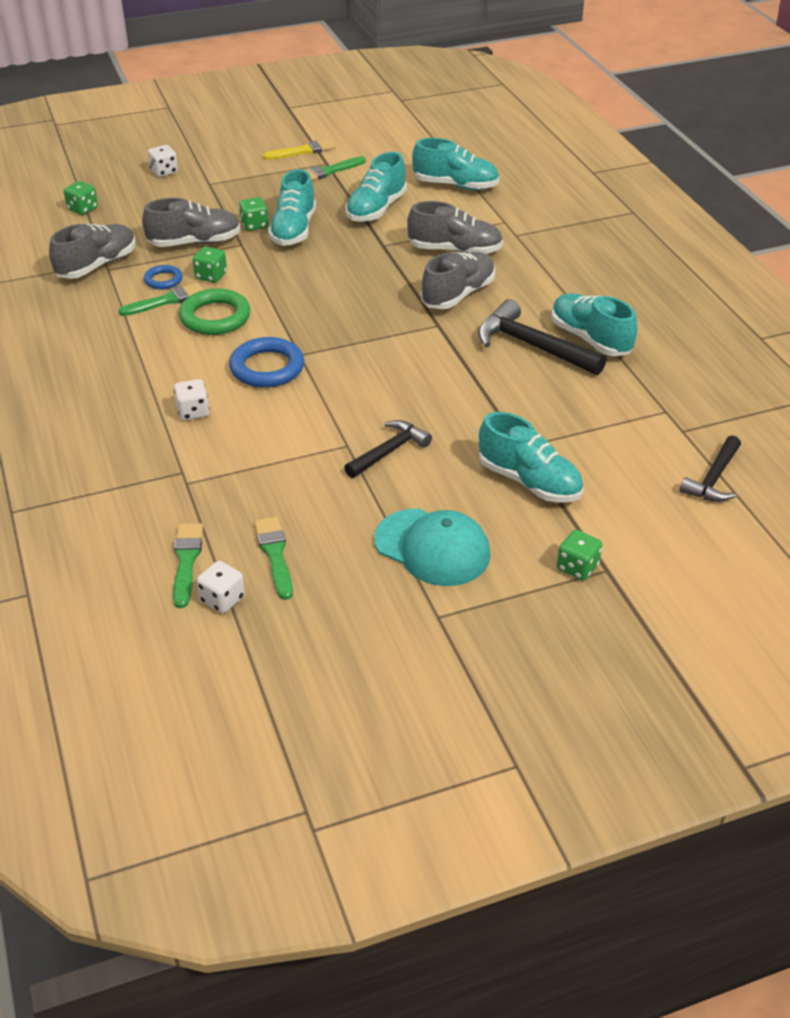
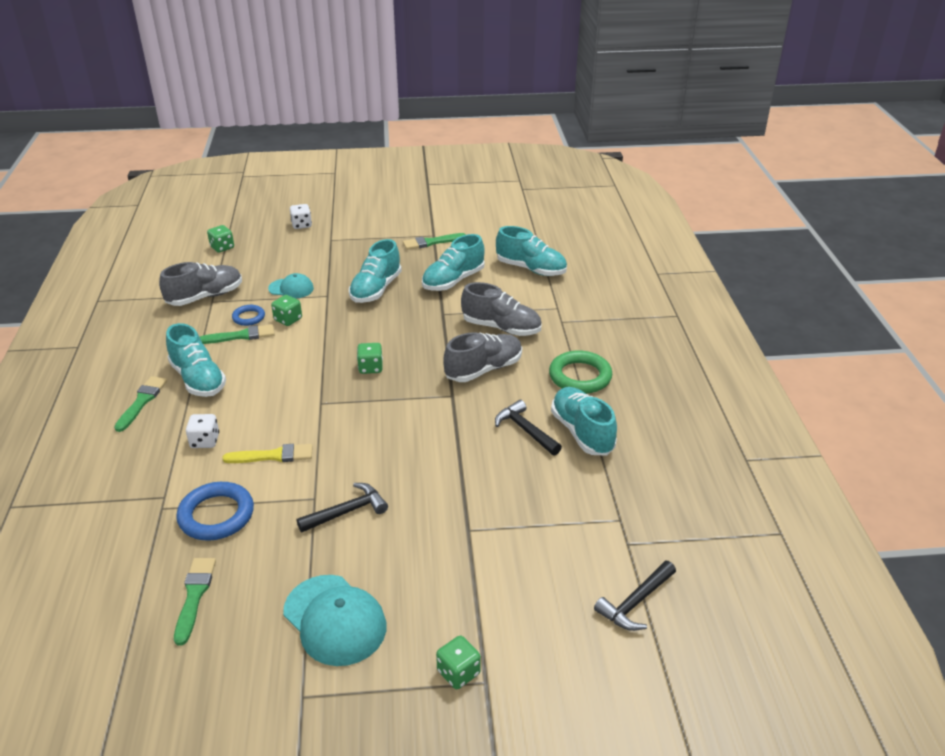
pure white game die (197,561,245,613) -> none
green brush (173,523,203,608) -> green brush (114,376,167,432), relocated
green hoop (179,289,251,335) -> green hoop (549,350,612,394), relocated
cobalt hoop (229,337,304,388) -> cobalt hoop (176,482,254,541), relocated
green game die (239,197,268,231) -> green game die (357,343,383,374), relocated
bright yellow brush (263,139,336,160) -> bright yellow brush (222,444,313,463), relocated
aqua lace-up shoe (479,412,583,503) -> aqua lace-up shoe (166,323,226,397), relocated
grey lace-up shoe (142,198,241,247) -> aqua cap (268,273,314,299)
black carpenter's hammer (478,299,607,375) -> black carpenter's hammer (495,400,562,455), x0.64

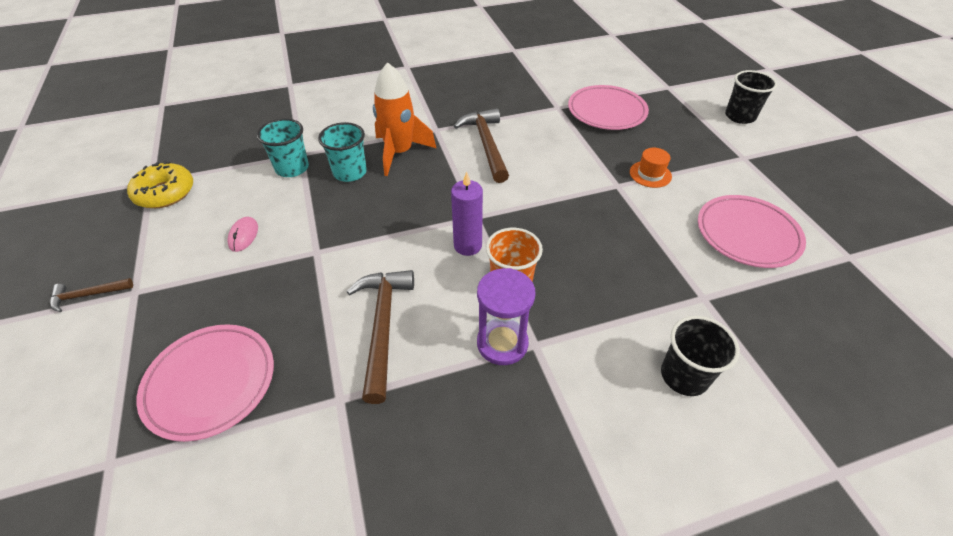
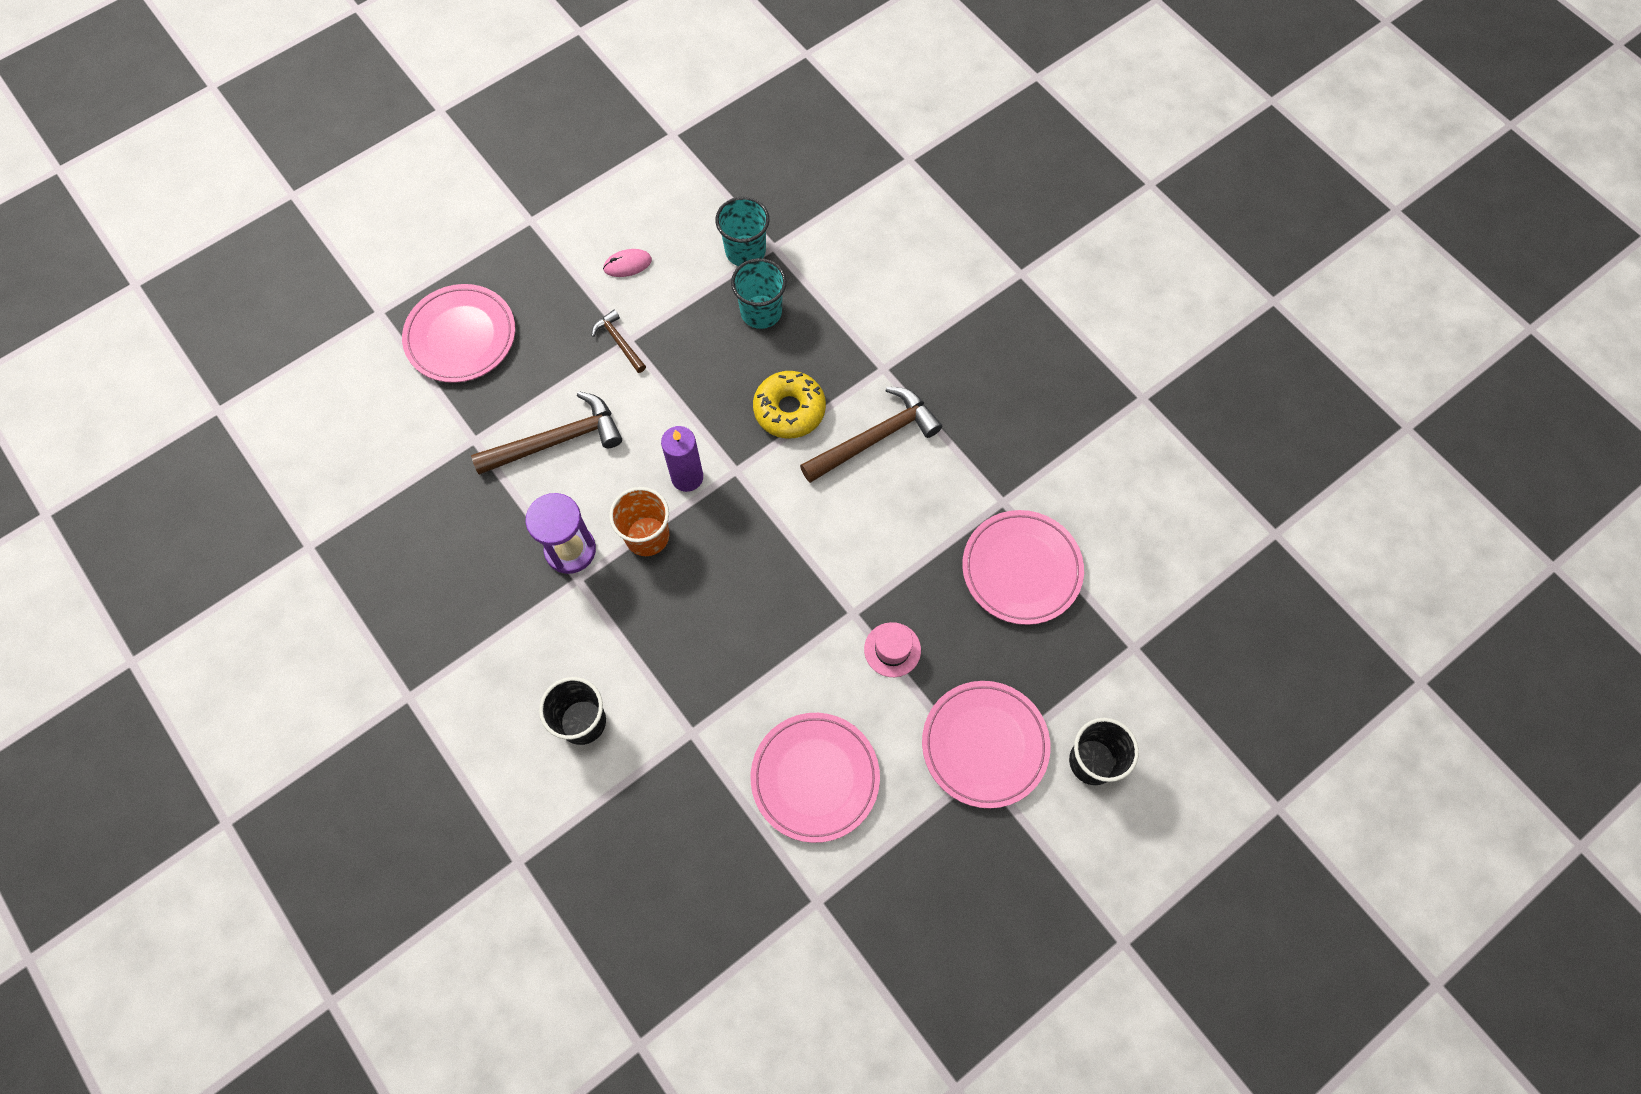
orange-coloured rocket (373,62,436,176) -> none
none -> rosy dinner plate (922,681,1050,808)
dark brown carpenter's hammer (50,278,133,312) -> dark brown carpenter's hammer (592,310,646,373), relocated
bright yellow donut (127,161,193,208) -> bright yellow donut (753,371,826,439), relocated
orange-coloured tall hat (630,148,672,188) -> rosy tall hat (864,622,921,677)

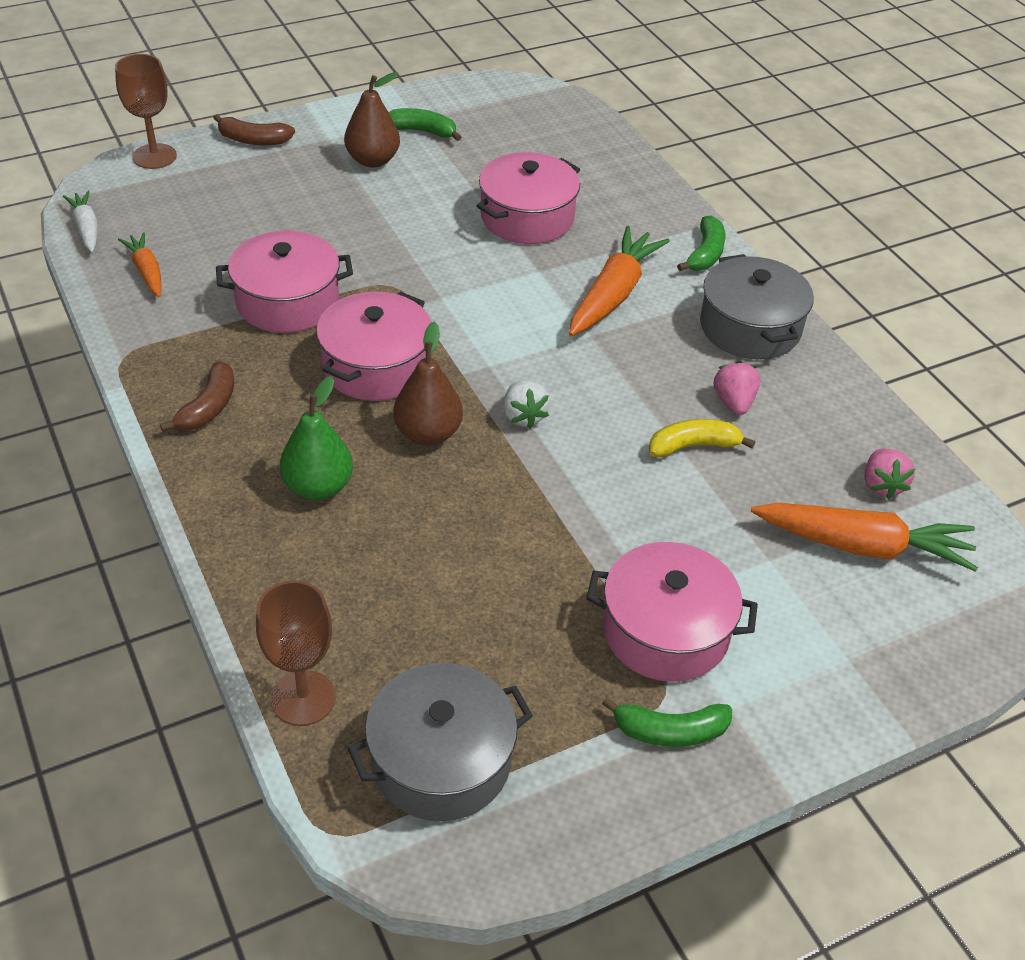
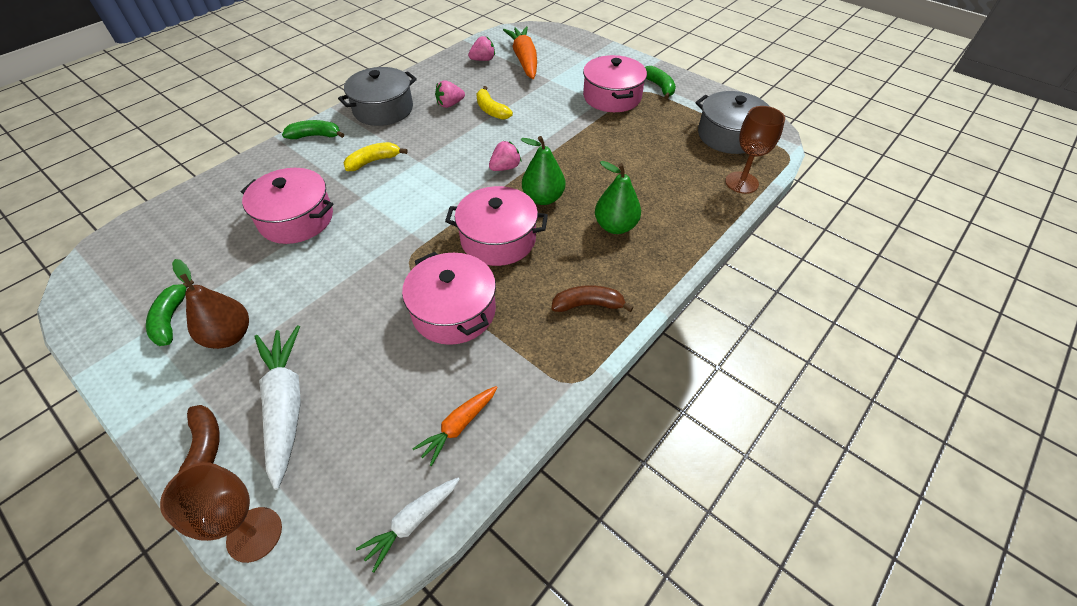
none -> pure white toy carrot (255,325,301,490)
orange-coloured toy carrot (569,226,670,336) -> bright yellow toy banana (344,142,407,171)
dark brown pear fruit (394,322,463,445) -> green pear fruit (521,136,565,205)
pure white toy strawberry (503,381,550,429) -> rosy toy strawberry (489,141,521,171)

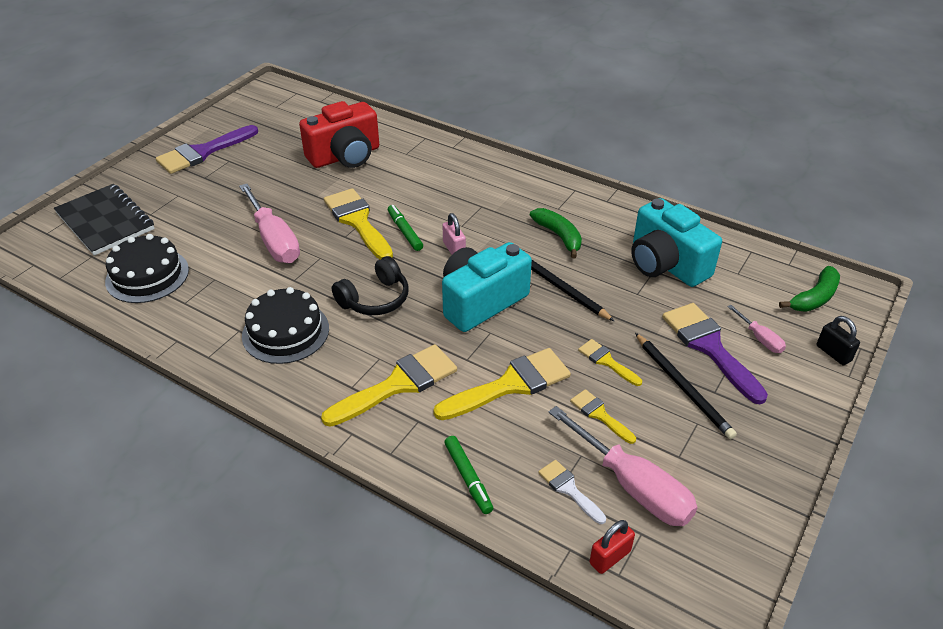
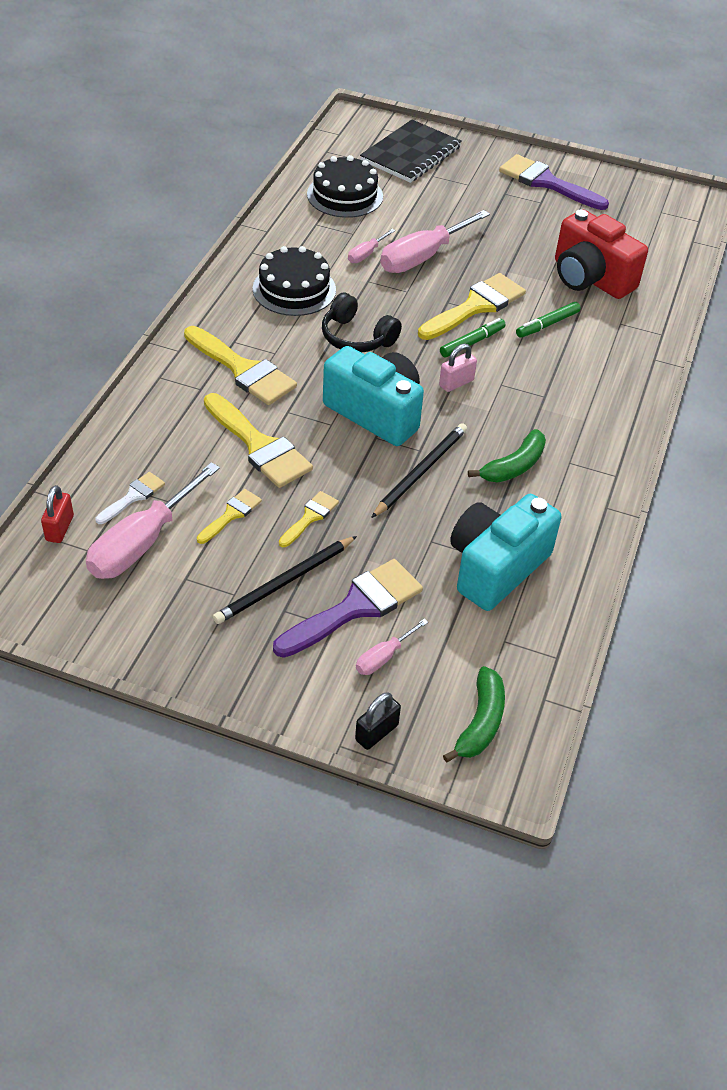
none -> rosy hand screwdriver (348,229,395,263)
green marker pen (444,436,493,514) -> green marker pen (516,302,581,338), relocated
red small lock (590,520,635,574) -> red small lock (41,485,74,543), 60 degrees clockwise
green toy banana (779,266,840,312) -> green toy banana (443,666,505,763), 105 degrees counterclockwise

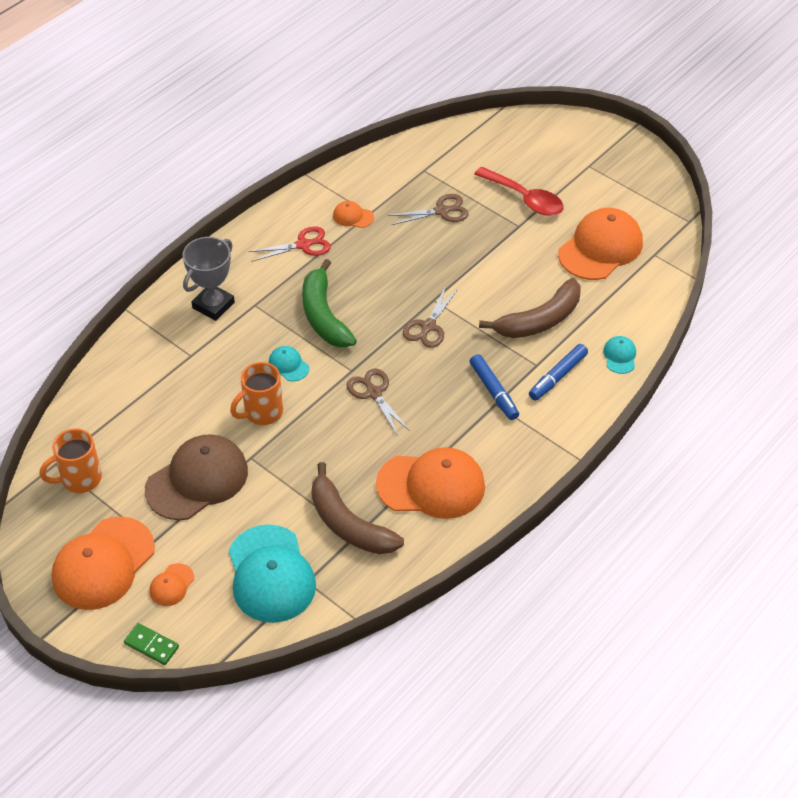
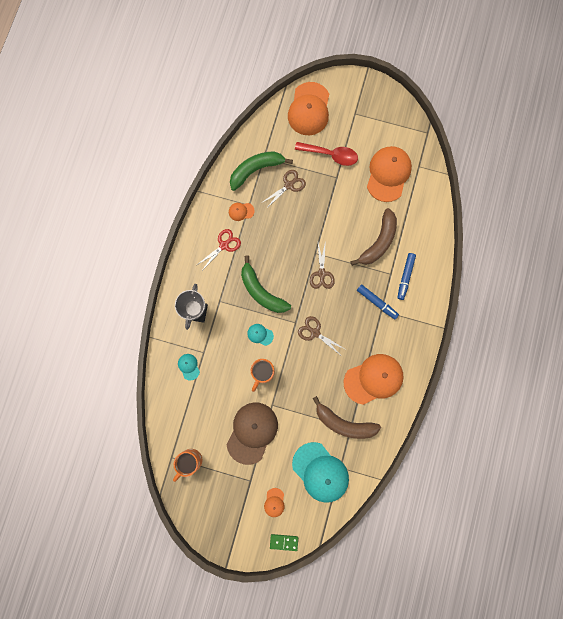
none -> green toy banana (230,151,293,191)
orange-coloured cap (52,517,155,610) -> orange-coloured cap (288,82,329,135), relocated
aqua cap (603,336,636,374) -> aqua cap (178,354,200,380), relocated

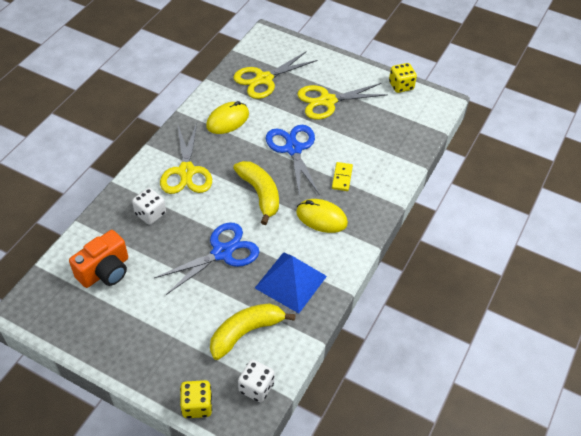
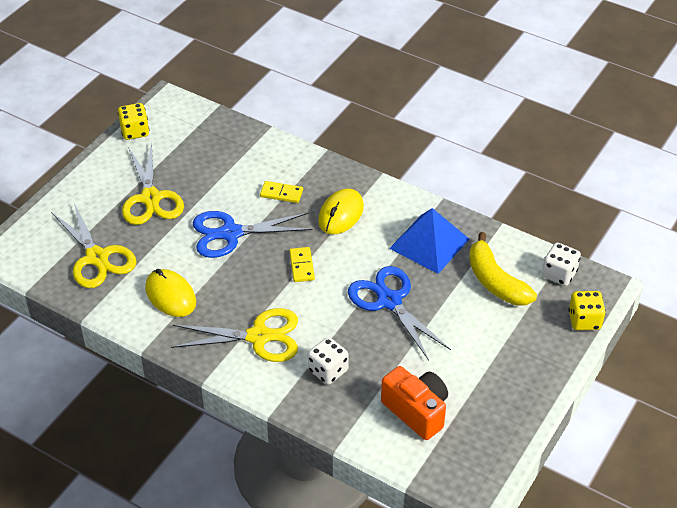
bright yellow toy banana (233,161,279,225) -> bright yellow domino (289,247,315,282)

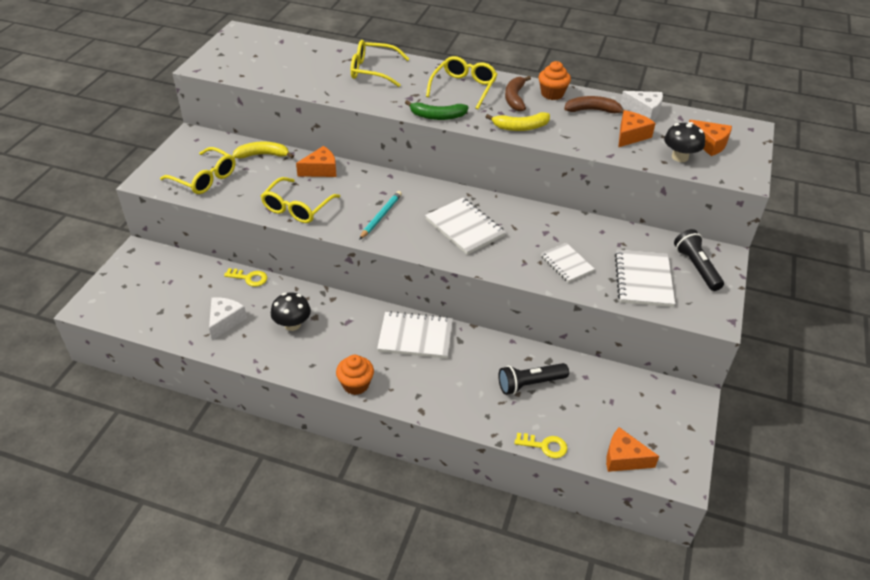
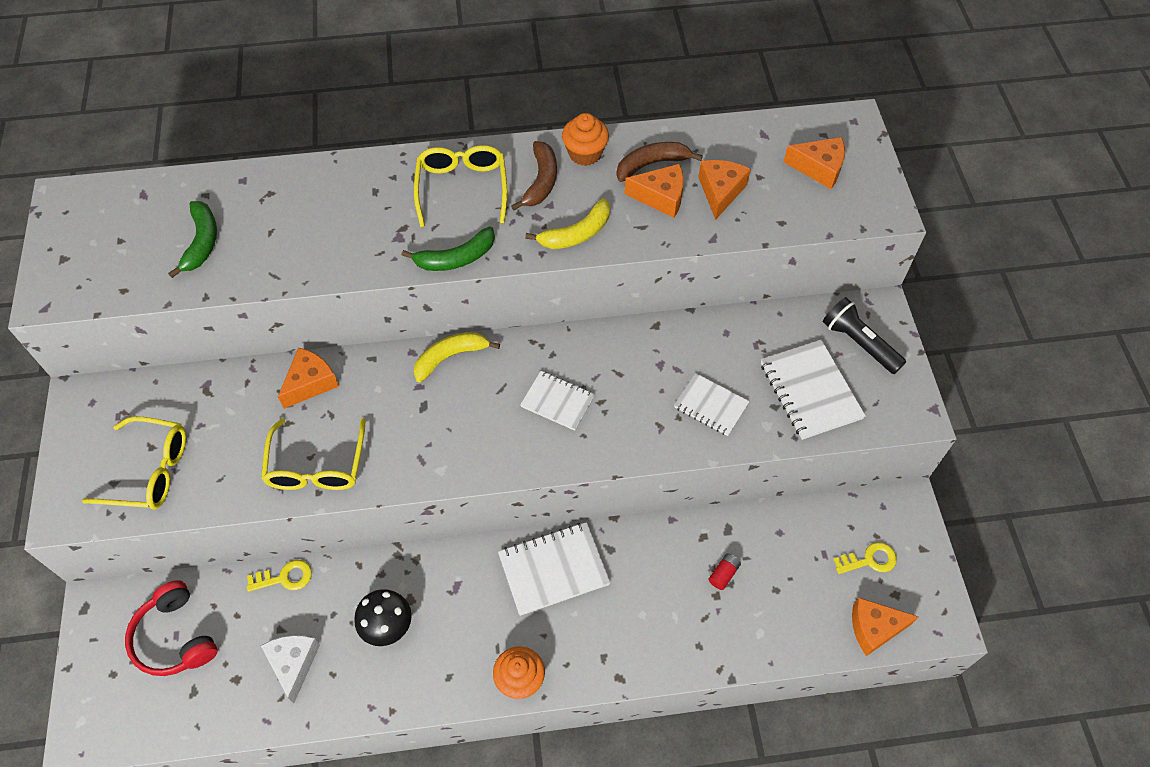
bright yellow eyeglasses (351,40,409,87) -> none
aqua lead pencil (359,191,402,240) -> none
pure white cheese wedge (620,91,663,121) -> none
black fungus (664,122,705,162) -> none
none -> red headphones (125,580,218,676)
none -> green toy banana (168,201,217,278)
none -> orange-coloured cheese wedge (625,164,684,218)
bright yellow toy banana (232,142,294,159) -> bright yellow toy banana (414,332,500,383), relocated
bright yellow latchkey (514,433,567,458) -> bright yellow latchkey (833,542,897,574), relocated
black pocket torch (498,363,569,395) -> red battery (708,554,741,590)
dark brown toy banana (505,76,531,112) -> dark brown toy banana (511,141,557,210), 150 degrees counterclockwise
pure white notepad (425,198,506,255) -> pure white notepad (520,371,595,431), x0.64

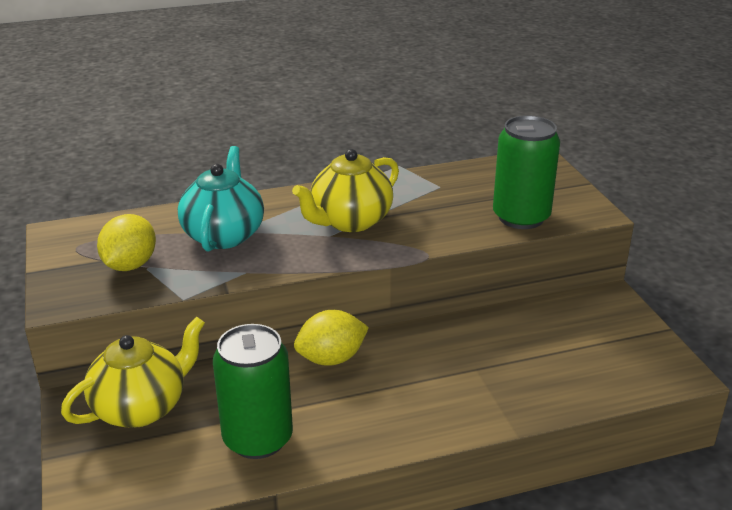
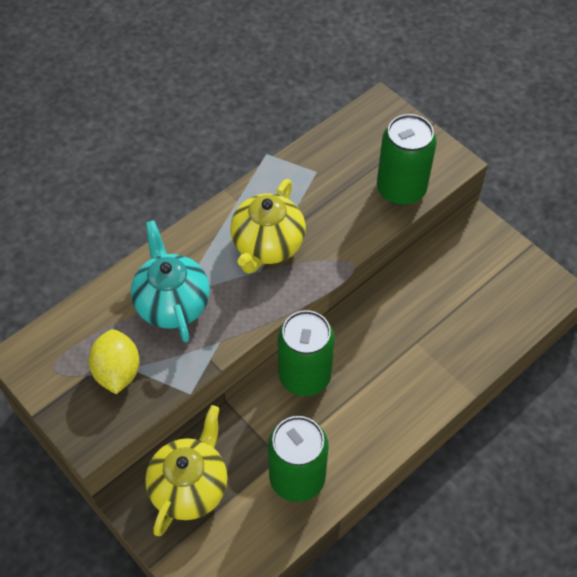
bright yellow citrus fruit (294,310,369,366) -> green soda can (278,310,335,396)

